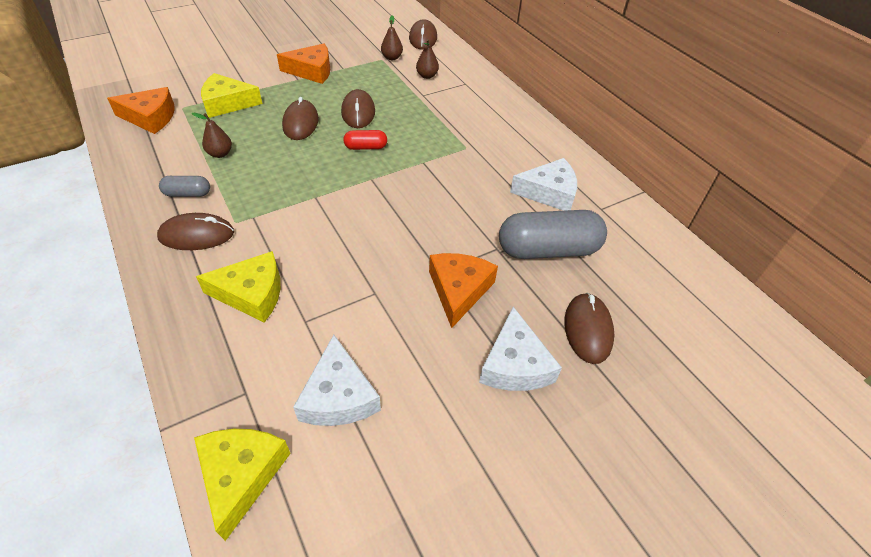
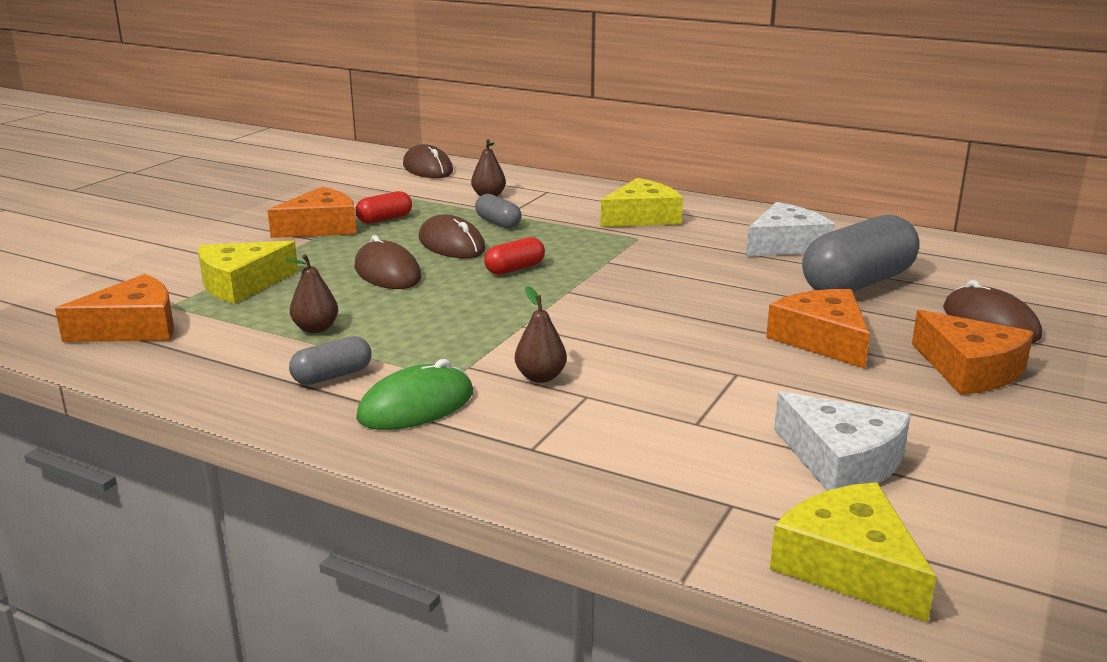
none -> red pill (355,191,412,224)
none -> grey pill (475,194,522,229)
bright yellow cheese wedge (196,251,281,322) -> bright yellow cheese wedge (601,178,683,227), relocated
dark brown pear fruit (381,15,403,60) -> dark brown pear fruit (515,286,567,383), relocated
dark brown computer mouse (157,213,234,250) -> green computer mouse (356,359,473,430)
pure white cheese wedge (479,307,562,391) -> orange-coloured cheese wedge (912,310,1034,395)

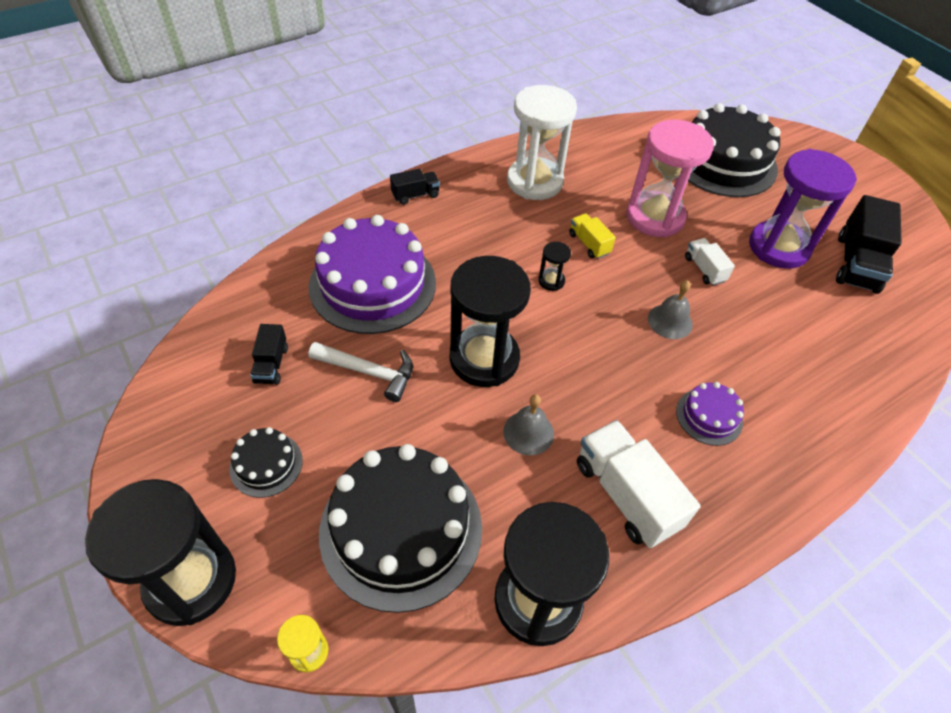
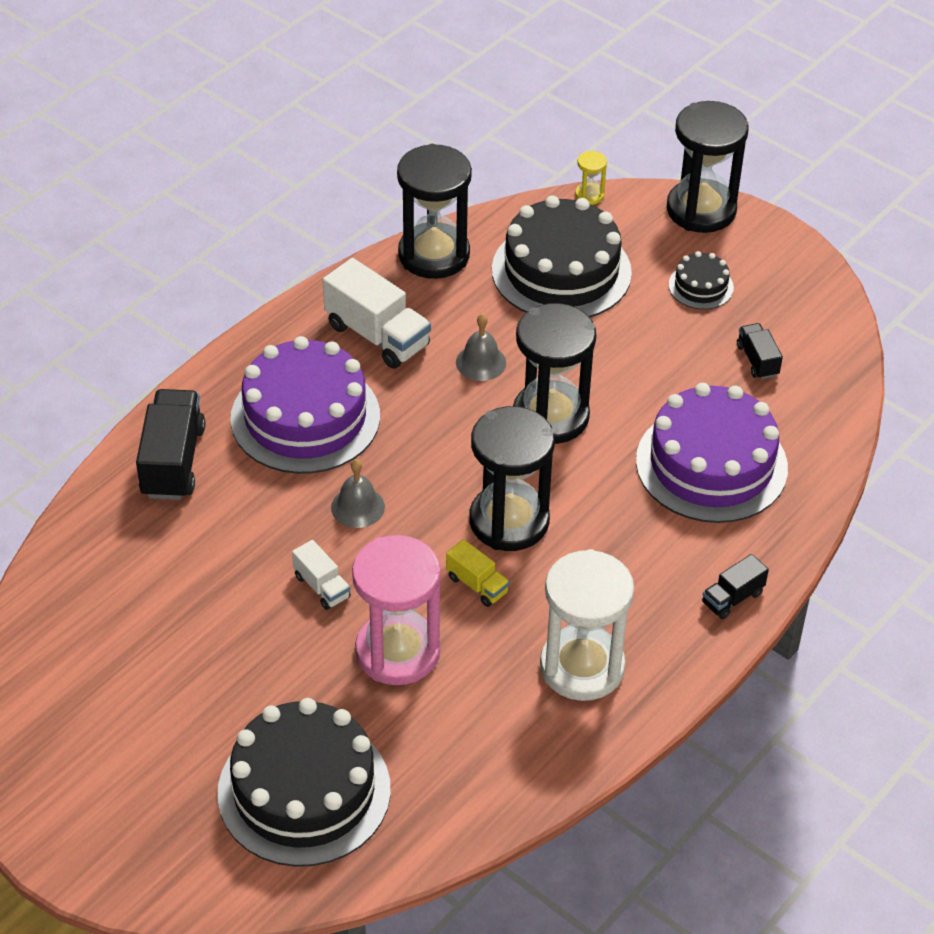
pure white carpenter's hammer (309,342,413,402) -> none
purple sand timer (749,149,857,269) -> none
black toy truck (836,195,902,294) -> black toy truck (136,389,205,500), relocated
black sand timer (538,242,571,291) -> black sand timer (469,406,555,551), x2.40
purple layer cake (676,382,744,446) -> purple layer cake (231,336,380,474), x2.16

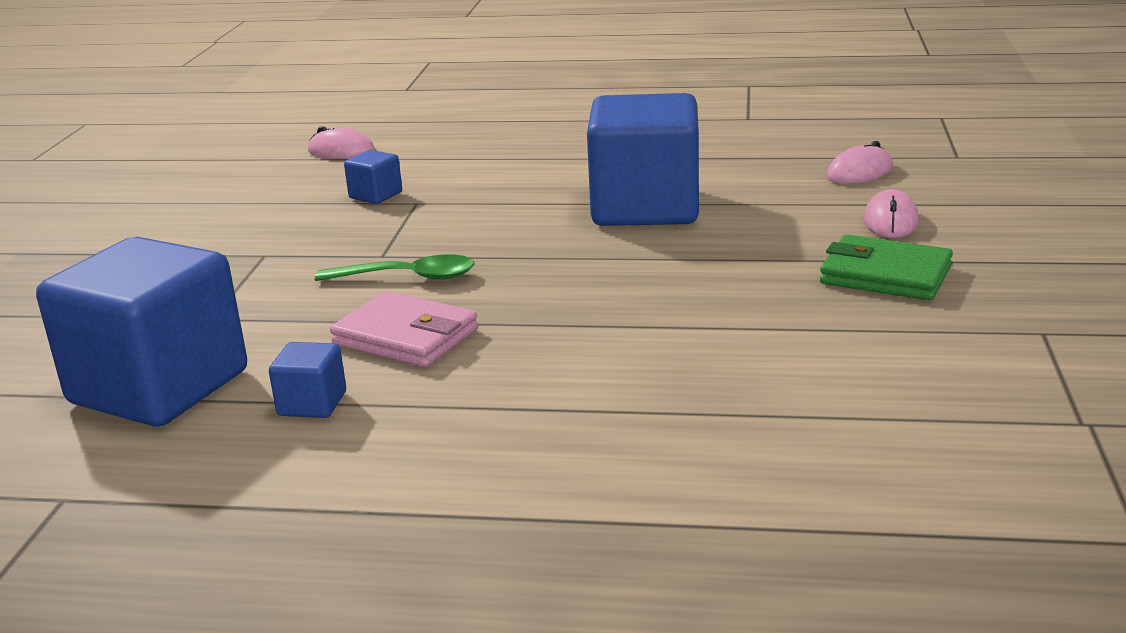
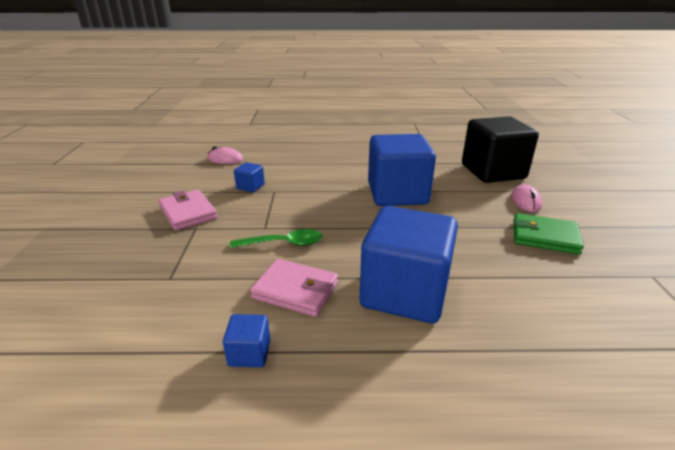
none -> rosy card wallet (158,189,217,230)
cobalt solid cube (36,237,247,427) -> cobalt solid cube (360,206,458,323), relocated
rosy computer mouse (826,141,893,184) -> black solid cube (462,116,539,183)

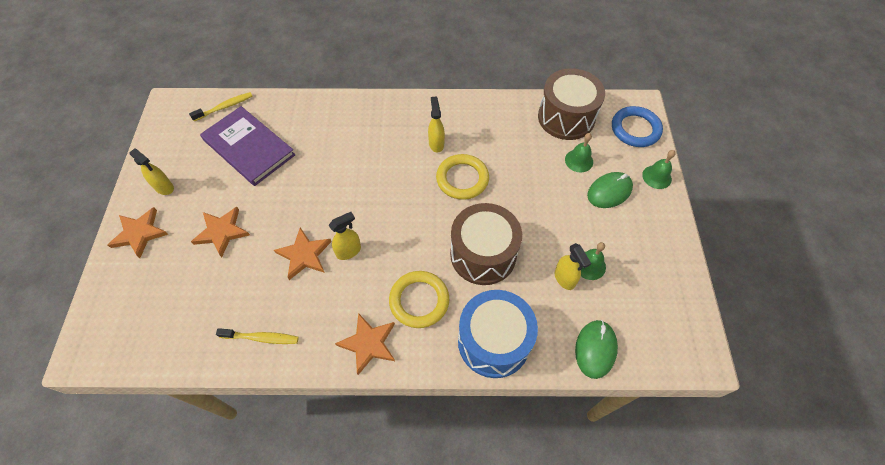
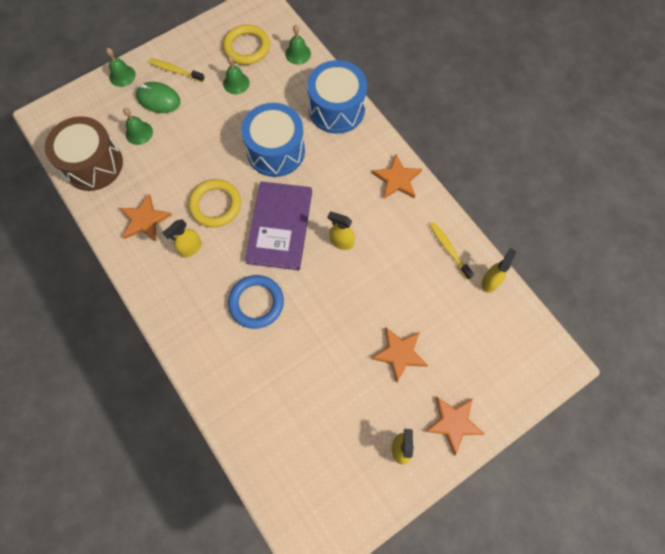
bright yellow tooth brush (189,92,252,121) -> bright yellow tooth brush (148,58,205,82), relocated
purple hardback (200,106,295,186) -> purple hardback (245,181,312,270), relocated
orange-coloured five-pointed star (274,227,331,280) -> orange-coloured five-pointed star (120,194,172,242), relocated
bright yellow hoop (389,271,449,328) -> bright yellow hoop (223,24,270,65), relocated
bright yellow spray bottle (555,243,591,290) -> bright yellow spray bottle (482,248,516,293), relocated
cobalt hoop (612,106,663,147) -> cobalt hoop (228,275,284,329), relocated
green computer mouse (575,320,618,379) -> green hand bell (285,25,311,65)
dark brown snare drum (450,203,522,285) -> cobalt snare drum (241,103,305,177)

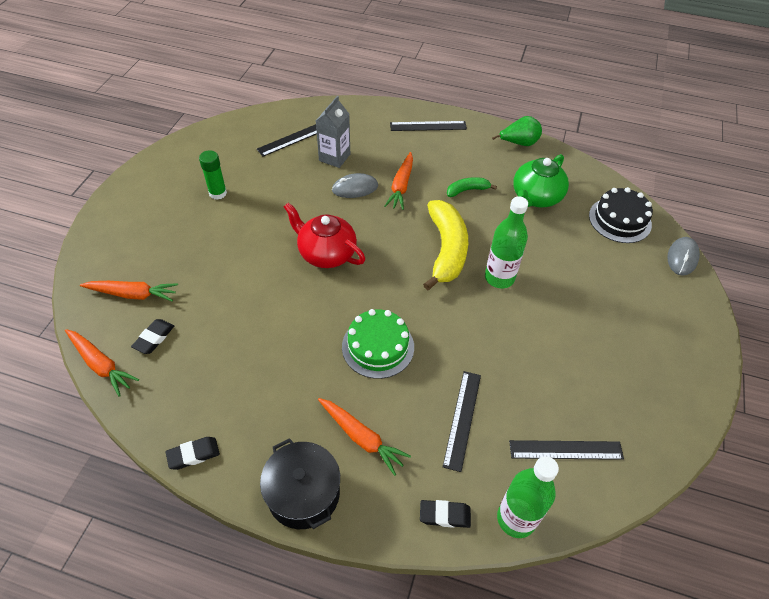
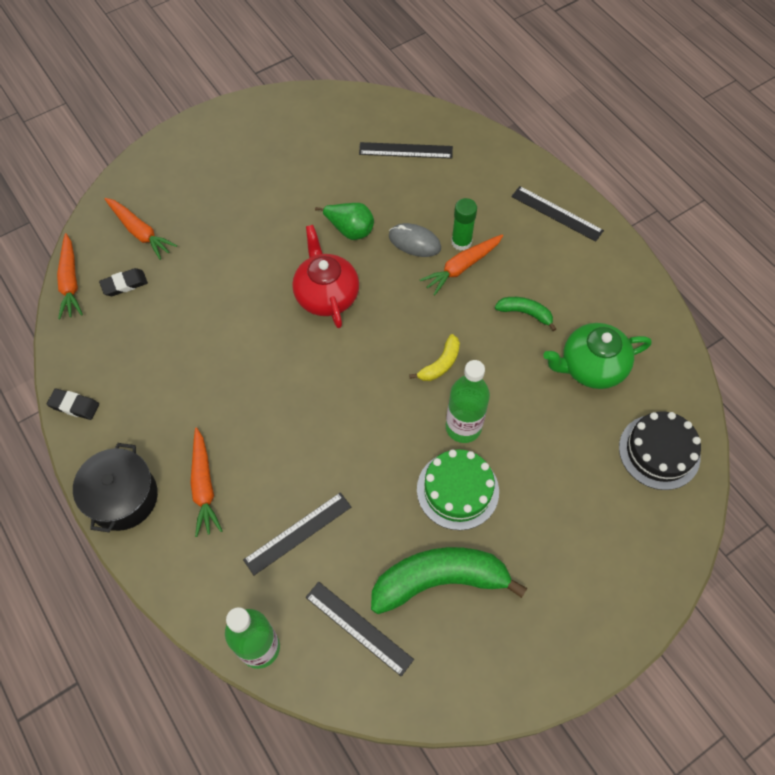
grey carton (316,96,350,168) -> none
black eraser (420,500,471,528) -> none
grey computer mouse (667,237,700,276) -> none
none -> green toy banana (371,547,527,614)
green glue stick (199,150,227,200) -> green glue stick (451,198,477,251), relocated
green layer cake (342,309,414,379) -> green layer cake (417,449,499,530), relocated
green pear fruit (492,116,542,146) -> green pear fruit (315,203,374,240), relocated
bright yellow toy banana (423,200,468,290) -> bright yellow toy banana (409,334,460,381), x0.49

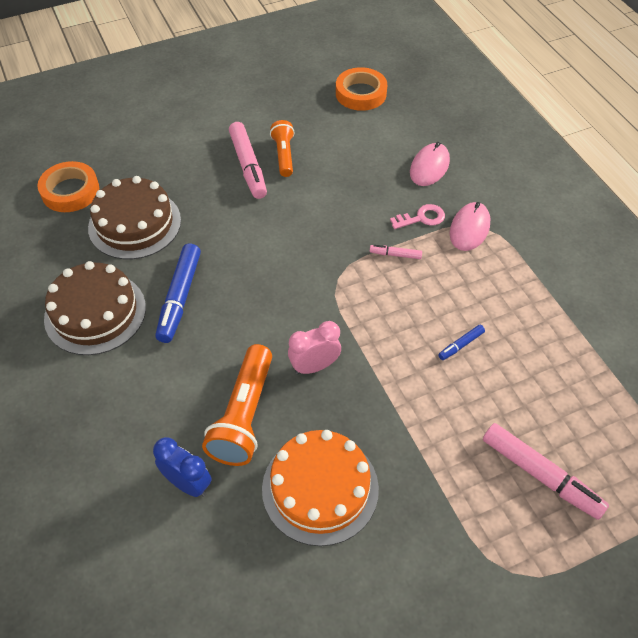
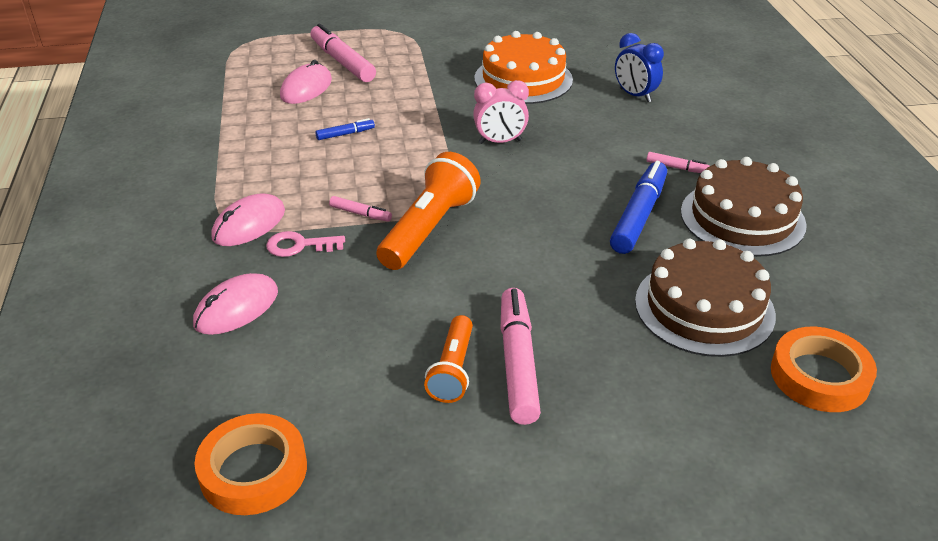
none -> rosy computer mouse (280,60,332,104)
none -> rosy marker pen (647,152,710,173)
orange-coloured pocket torch (202,344,272,466) -> orange-coloured pocket torch (376,152,481,270), relocated

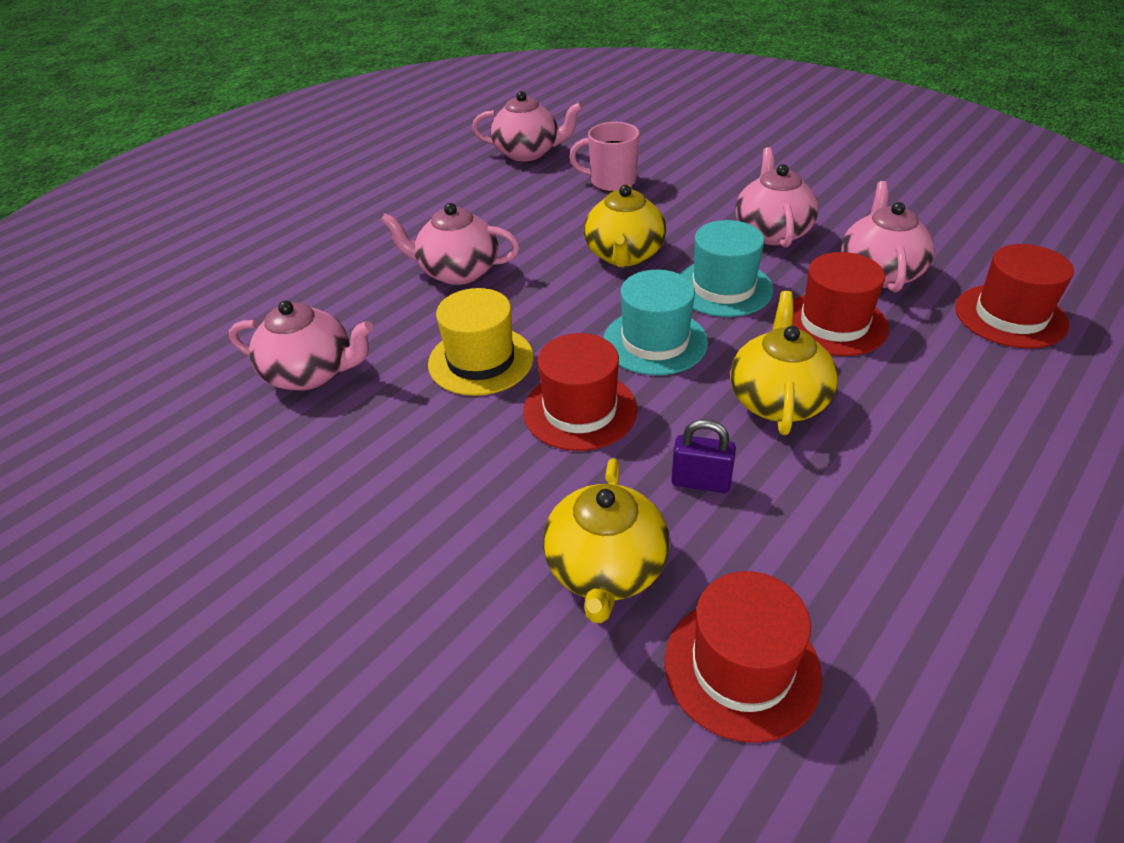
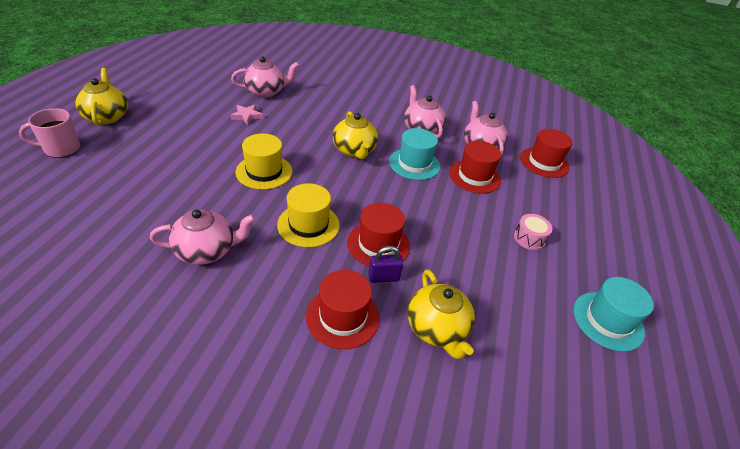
none -> rosy five-pointed star (231,105,263,125)
none -> rosy snare drum (514,214,552,250)
rosy tea mug (569,122,640,192) -> rosy tea mug (19,108,80,158), relocated
aqua tall hat (603,270,708,375) -> aqua tall hat (573,277,654,352), relocated
red tall hat (665,571,822,743) -> red tall hat (306,270,380,349), relocated
purple small lock (671,419,736,493) -> purple small lock (368,246,404,283), relocated
bright yellow china teapot (730,291,838,435) -> bright yellow china teapot (75,68,128,126), relocated
rosy china teapot (380,203,520,285) -> bright yellow tall hat (235,133,292,190)

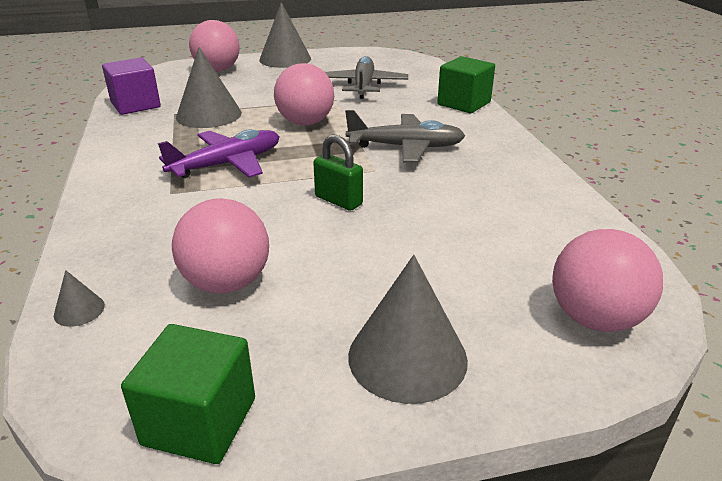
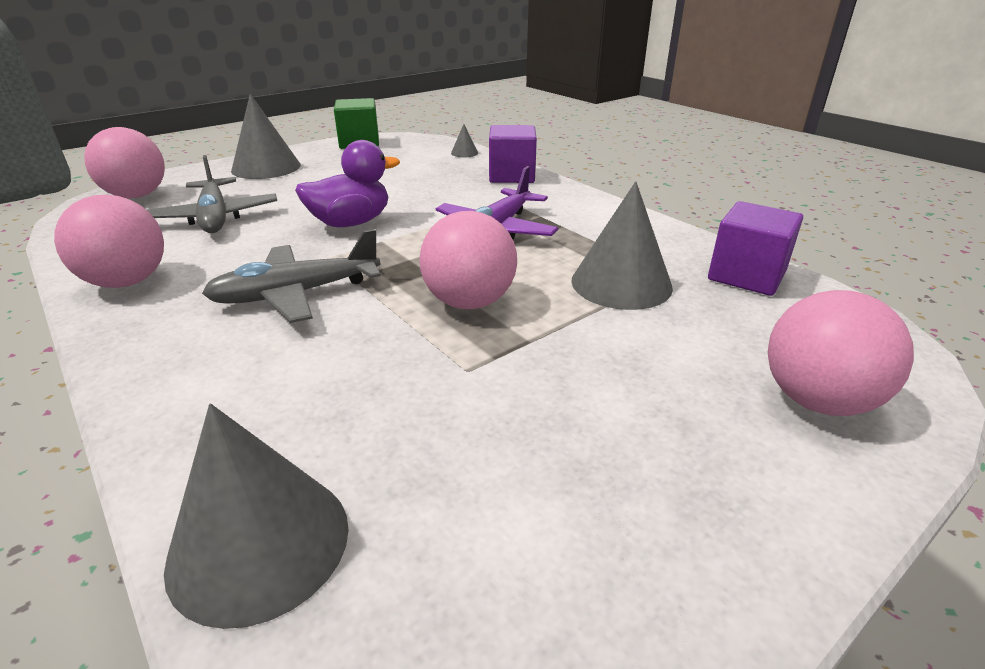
green solid cube (437,56,495,113) -> none
none -> purple solid cube (489,125,537,183)
rosy ball (172,198,269,294) -> rosy ball (54,195,164,288), relocated
grey solid cone (259,2,311,68) -> grey solid cone (164,404,349,629), relocated
grey plane (325,56,408,99) -> grey plane (147,155,277,233), relocated
green small lock (313,134,363,211) -> purple rubber duck (295,140,400,227)

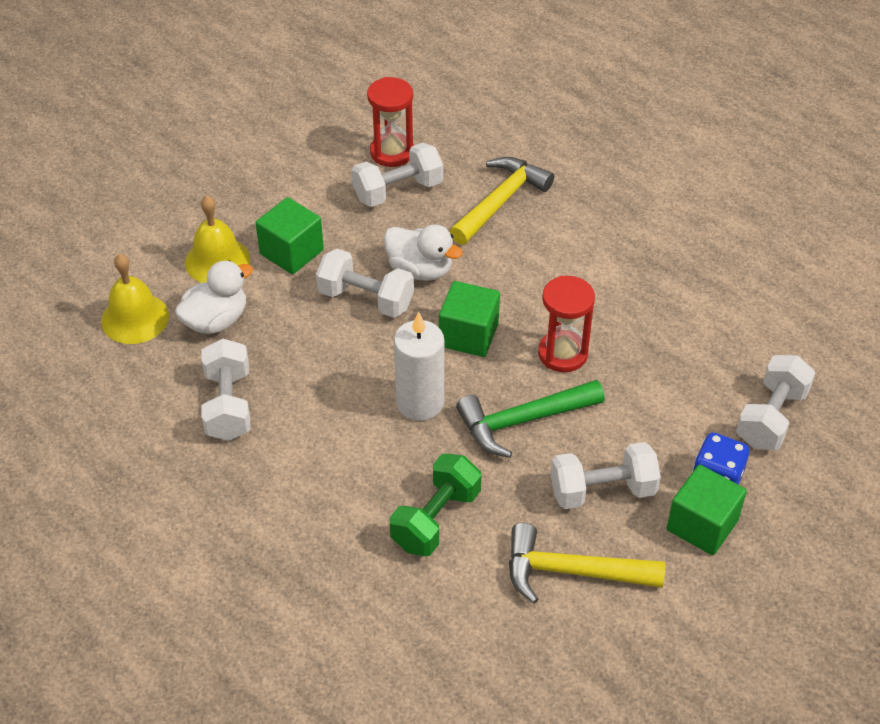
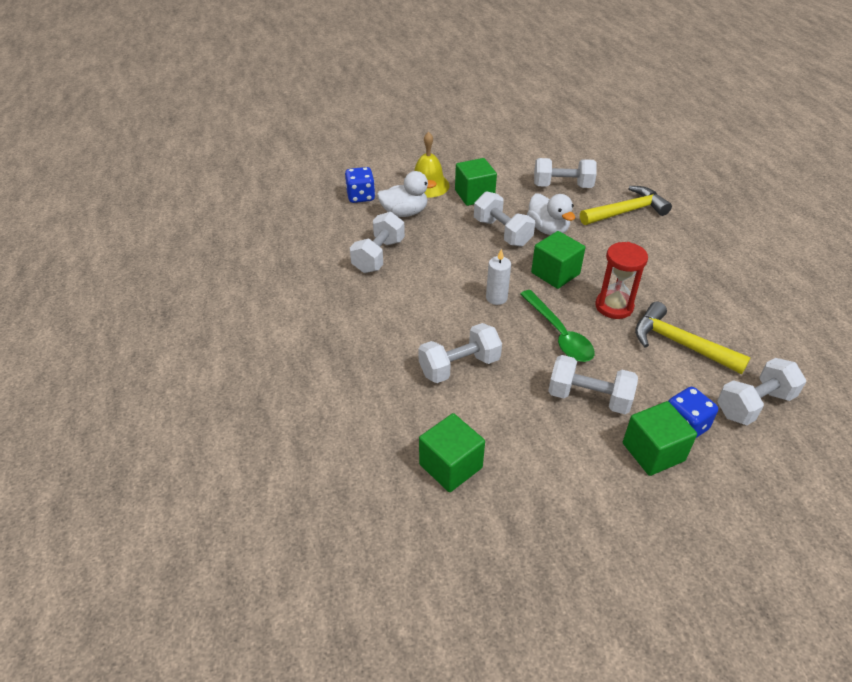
red sand timer (367,77,414,167) -> none
none -> green solid cube (419,413,485,492)
bright yellow carpenter's hammer (509,523,665,604) -> bright yellow carpenter's hammer (635,301,751,374), relocated
bright yellow hand bell (101,254,169,344) -> cobalt game die (345,167,375,203)
green carpenter's hammer (456,380,605,458) -> green teaspoon (520,290,595,362)
green hand weight (390,453,481,556) -> pure white hand weight (419,323,502,383)
pure white pillar candle (394,311,444,421) -> pure white pillar candle (486,249,511,305), x0.62

